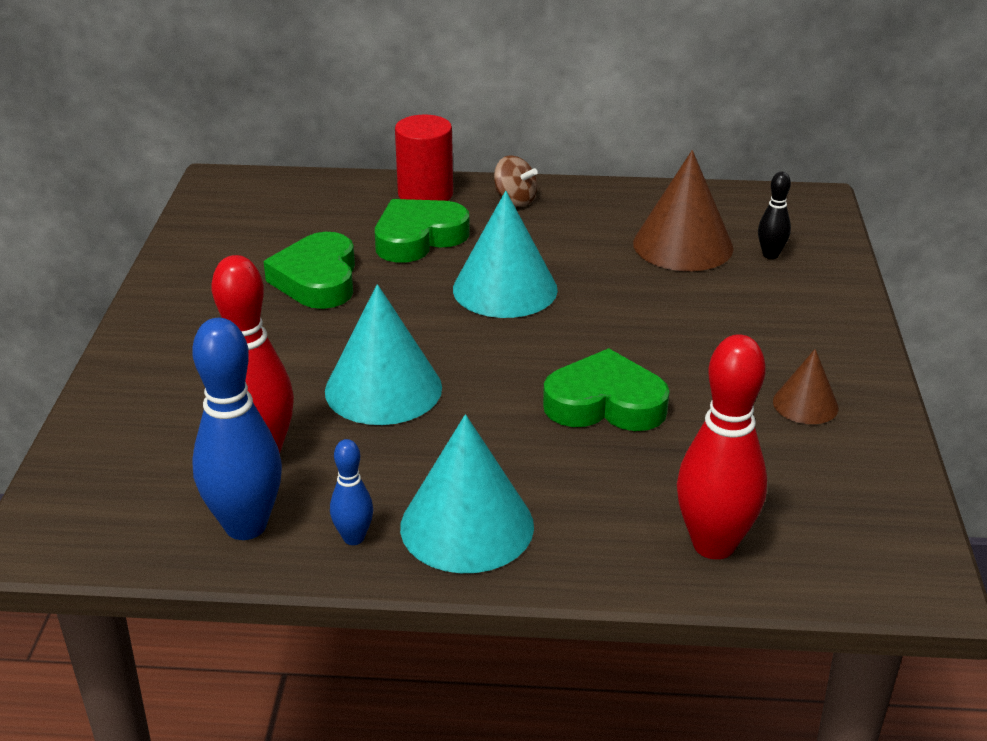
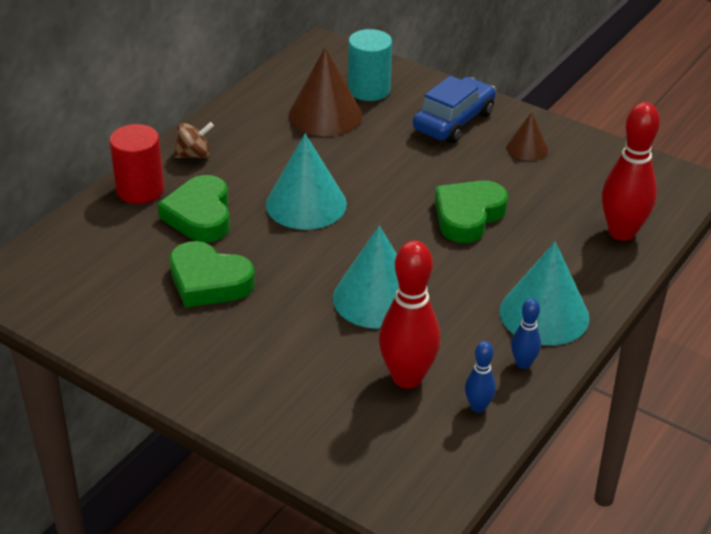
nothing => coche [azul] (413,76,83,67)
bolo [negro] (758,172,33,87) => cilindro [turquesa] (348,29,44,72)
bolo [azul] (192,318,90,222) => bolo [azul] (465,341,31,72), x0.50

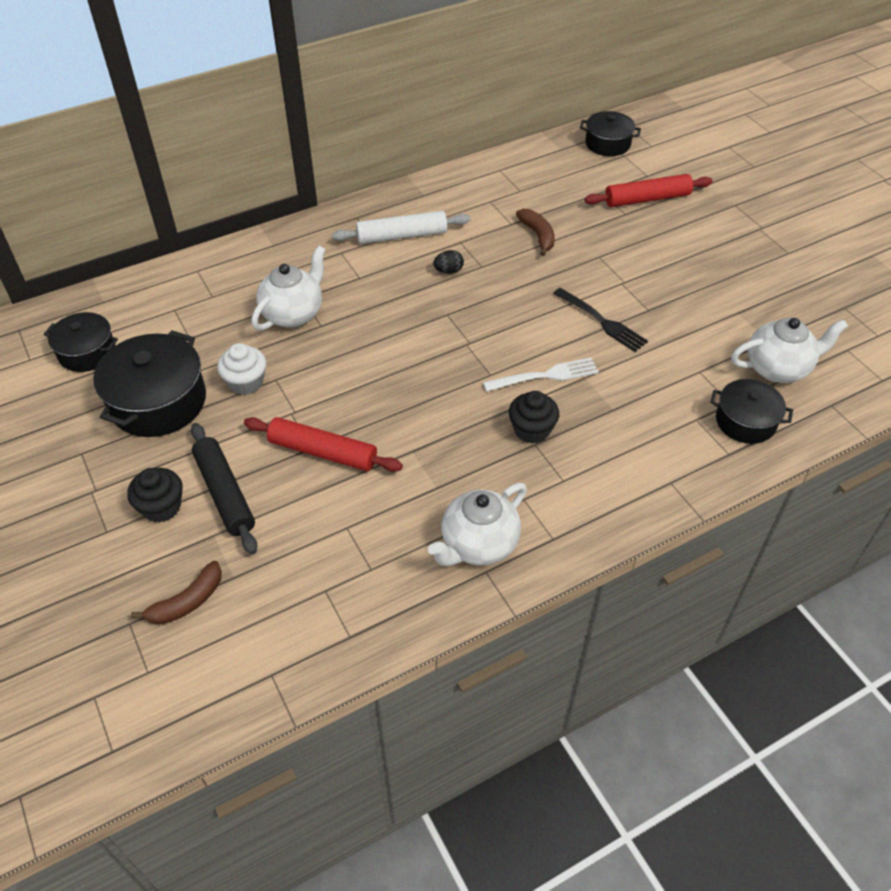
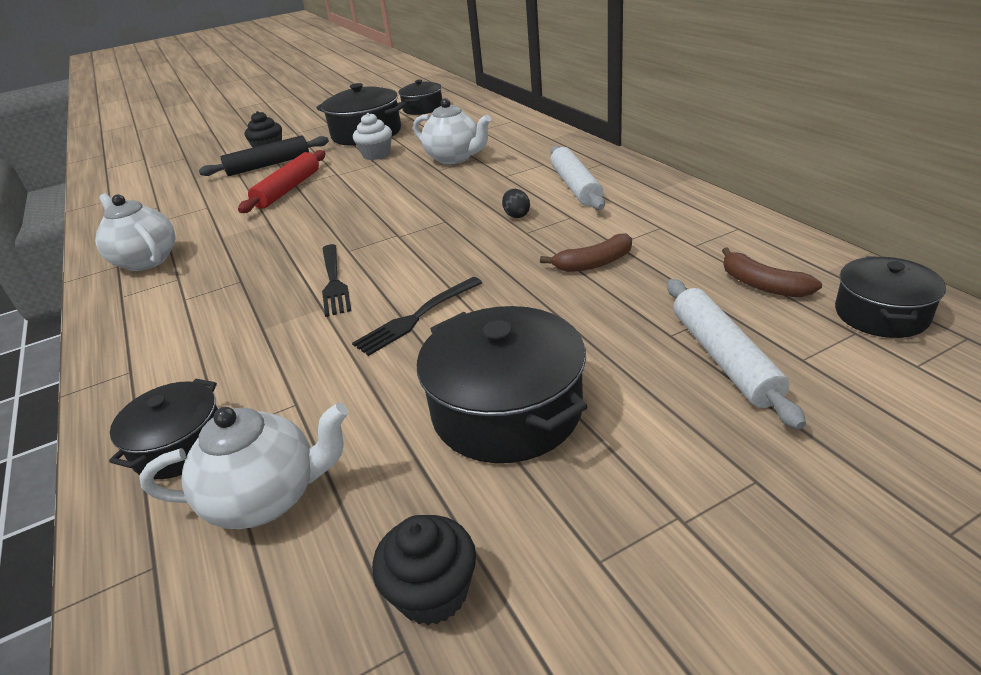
nothing => olla [negro] (417,306,171,157)
plátano [marrón] (131,561,91,63) => plátano [marrón] (722,247,100,51), move
magdalena [negro] (509,391,50,52) => magdalena [negro] (372,515,104,110), move
tenedor [blanco] (483,358,116,34) => tenedor [negro] (322,244,29,73)
rodillo [rojo] (585,174,127,33) => rodillo [blanco] (667,279,139,150)
tetera [blanco] (731,318,117,65) => tetera [blanco] (139,403,209,126), 90 degrees counterclockwise

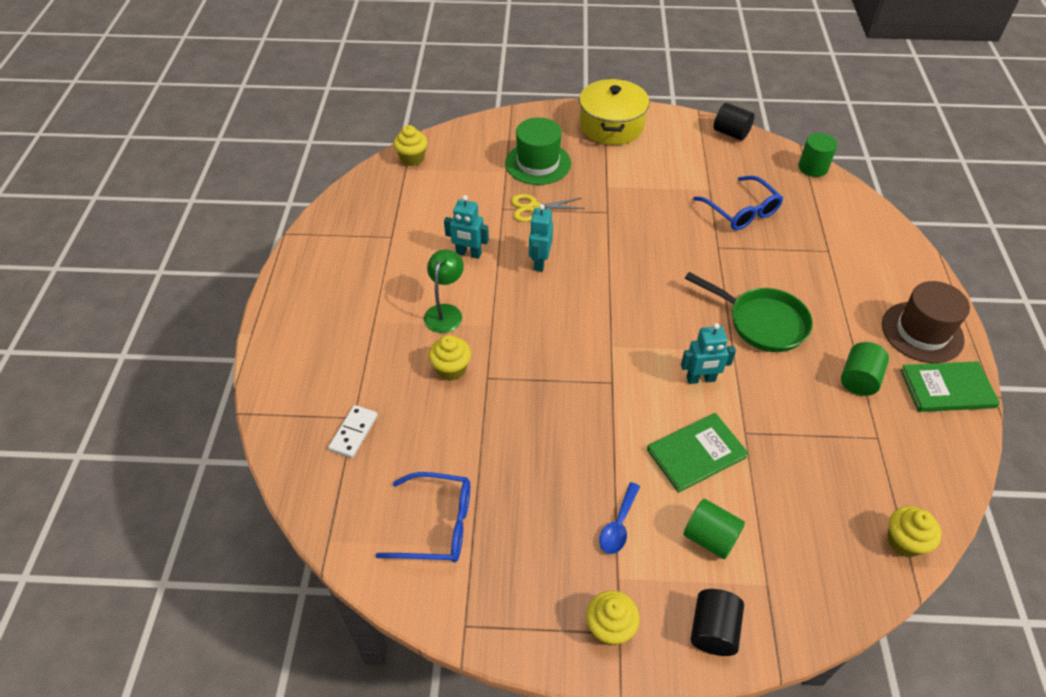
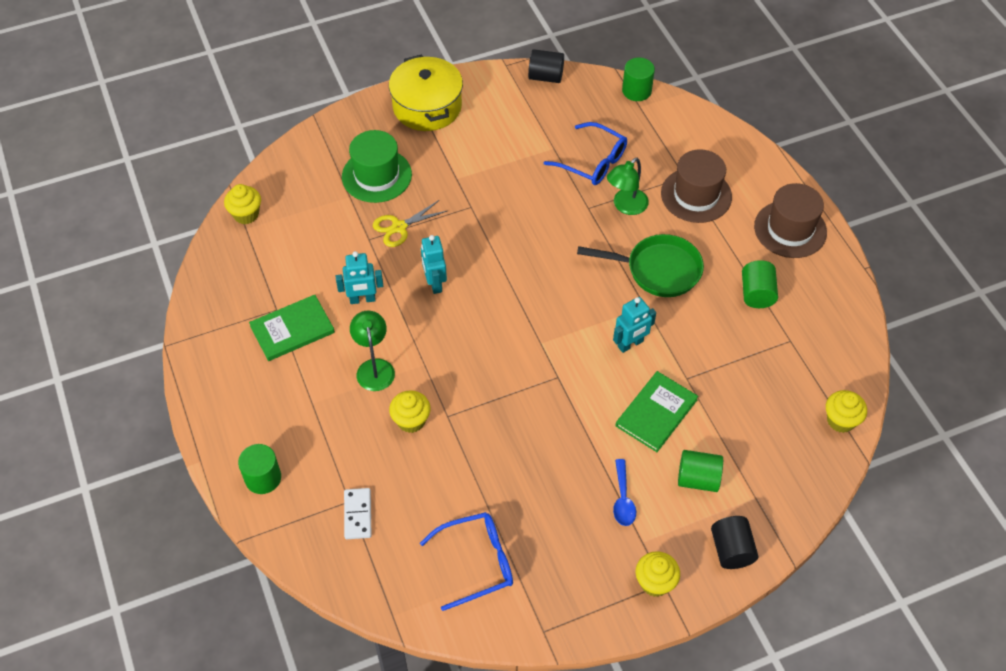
nothing => cilindro [verde] (238,444,43,50)
nothing => lámpara [verde] (607,158,42,57)
nothing => sombrero [marrón] (661,149,71,74)
libro [verde] (900,361,100,51) => libro [verde] (249,295,86,66), move

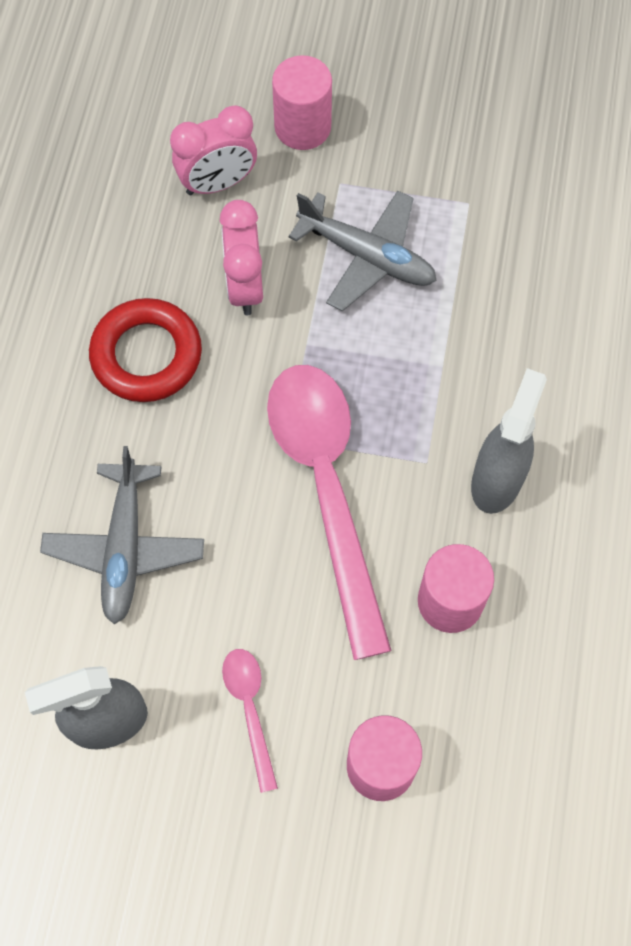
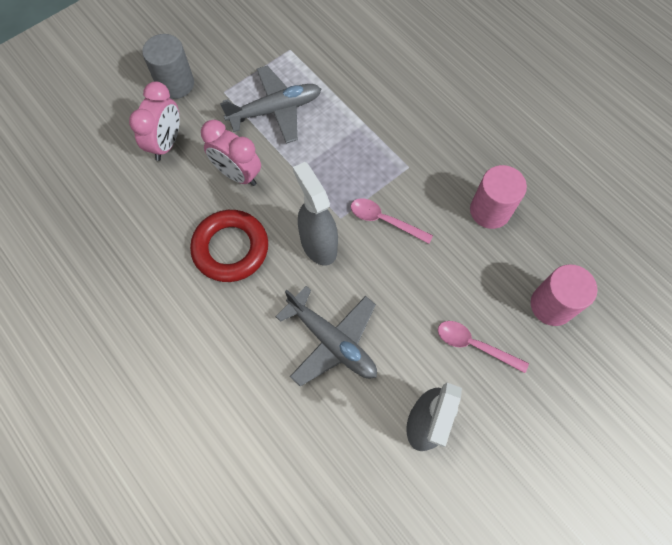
pulverizador [gris] (471,368,76,146) => pulverizador [gris] (293,162,45,104), move
cilindro [rosa] (272,55,60,95) => cilindro [gris] (142,34,52,65)
cuchara [rosa] (267,365,125,295) => cuchara [rosa] (351,198,82,46), x0.44

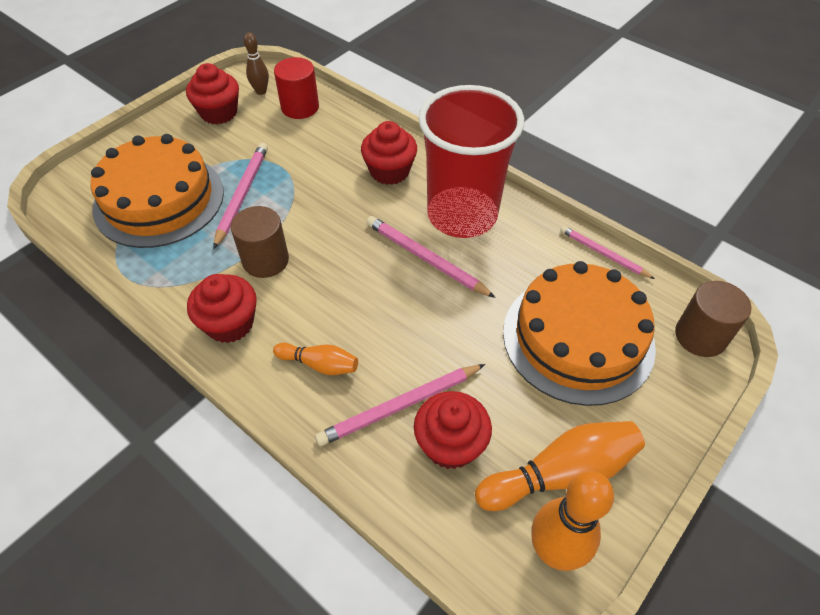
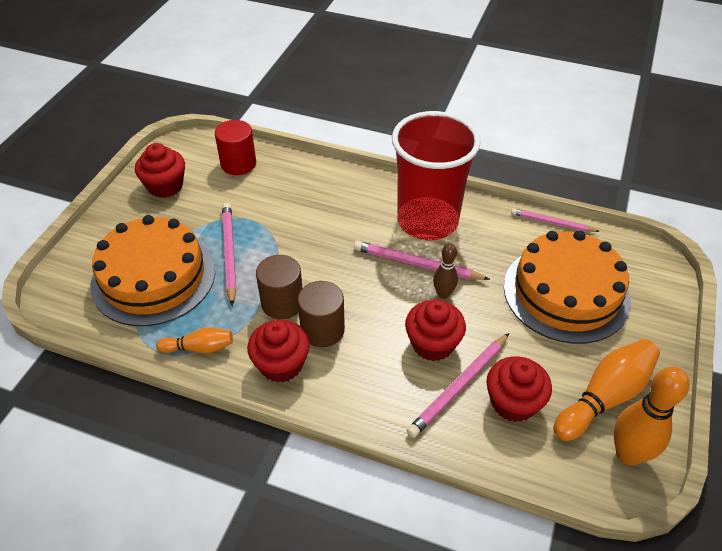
bolo [marrón] (244,32,25,63) => bolo [marrón] (433,243,25,56), move
bolo [naranja] (273,343,85,32) => bolo [naranja] (156,327,77,26), move
magdalena [rojo] (361,121,56,64) => magdalena [rojo] (405,299,61,62), move
cilindro [marrón] (675,281,76,76) => cilindro [marrón] (297,281,48,66), move

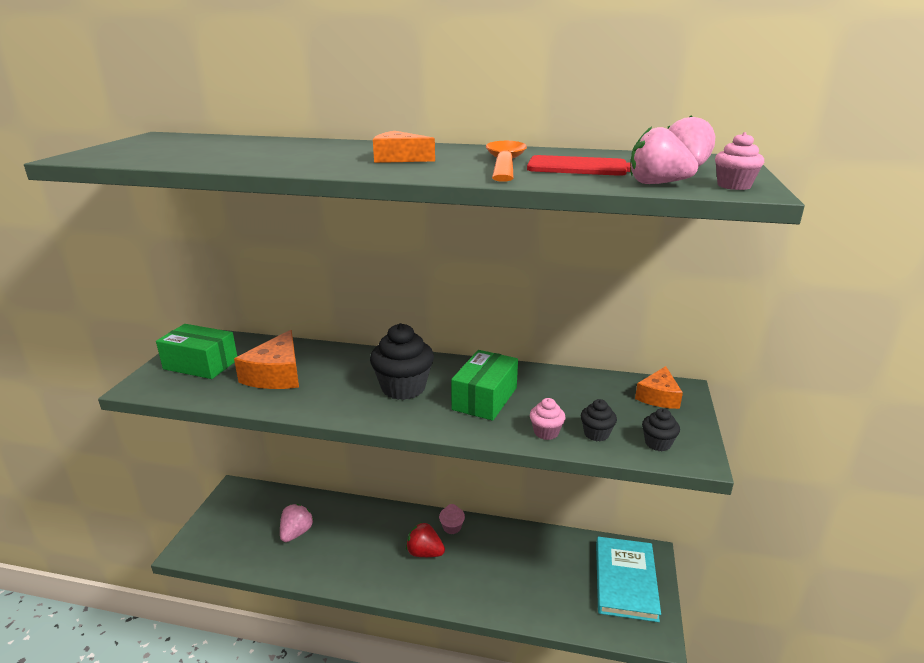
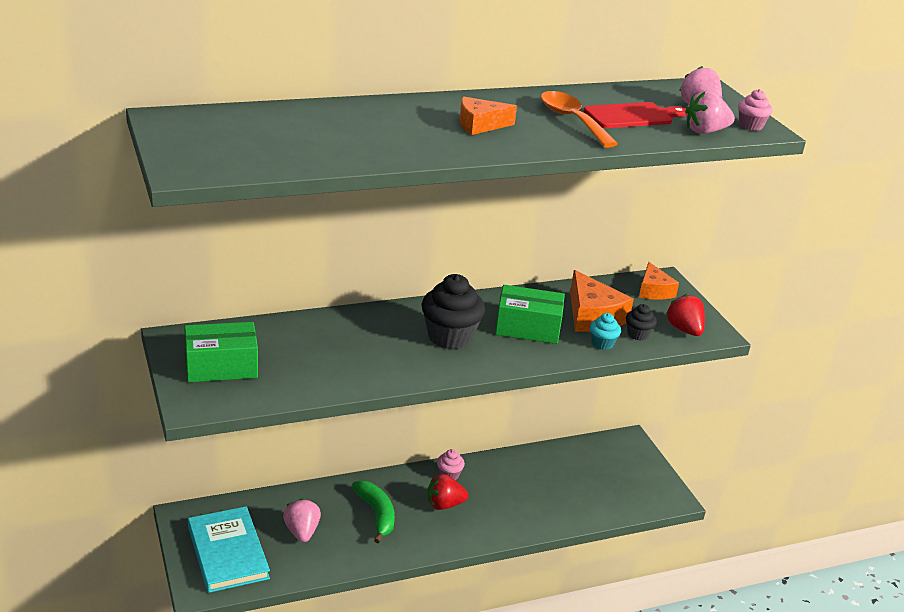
nothing => plátano [verde] (352,480,43,63)
queso [naranja] (234,330,65,59) => queso [naranja] (570,270,64,62), move
libro [turquesa] (596,537,65,85) => libro [turquesa] (188,506,82,87), move
magdalena [negro] (642,408,38,43) => fresa [rojo] (666,294,39,42)
magdalena [rosa] (530,398,36,42) => magdalena [turquesa] (590,313,31,37)
caja [verde] (451,350,67,71) => caja [verde] (495,285,70,59), 75 degrees counterclockwise

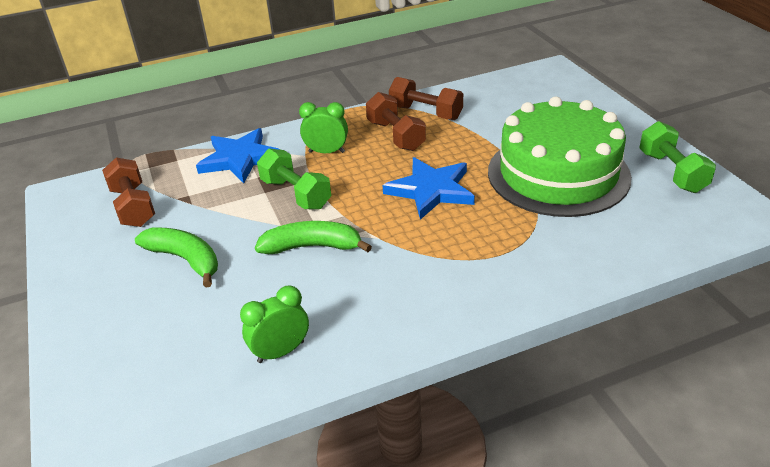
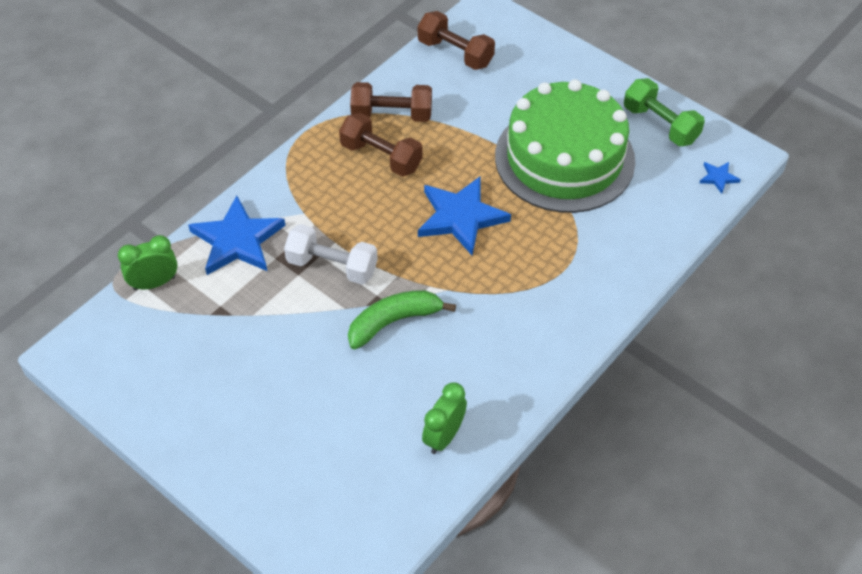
plátano [verde] (135,227,83,61) => nothing
nothing => estrella [azul] (700,162,41,32)
mancuerna [marrón] (102,157,53,70) => mancuerna [marrón] (418,11,77,59), move
despertador [verde] (299,102,49,51) => despertador [verde] (118,235,60,55), move
mancuerna [verde] (257,149,74,61) => mancuerna [blanco] (284,224,94,60)

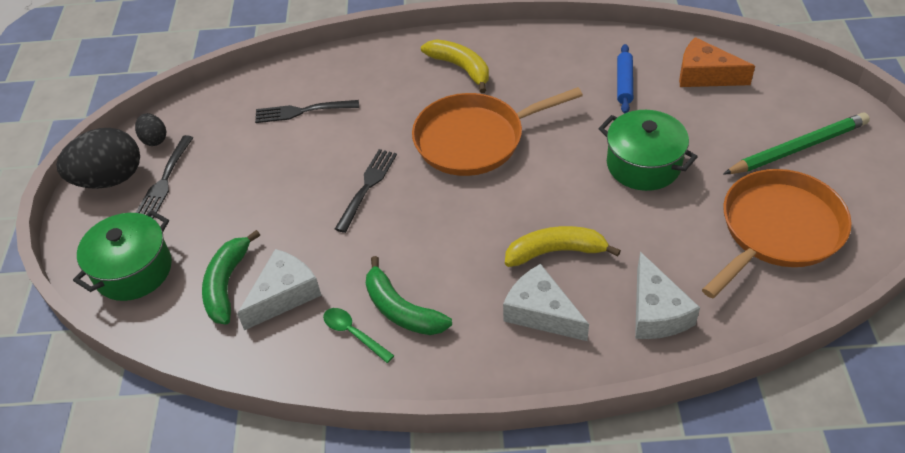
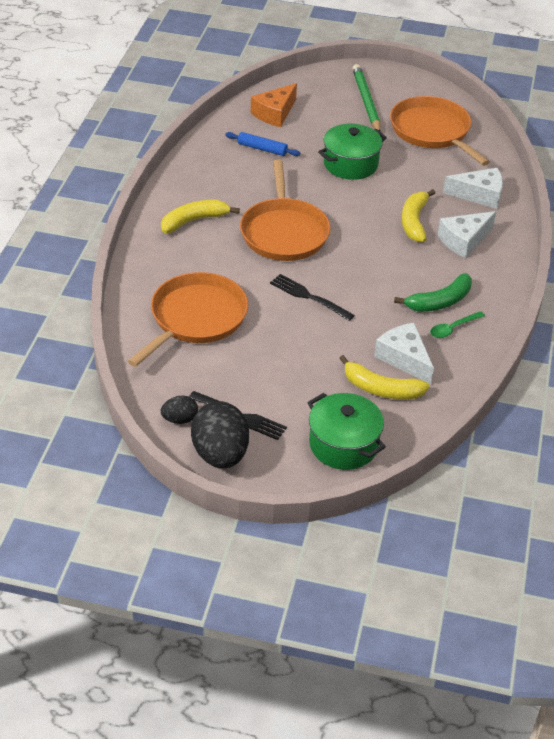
tenedor [negro] (255,100,104,23) => sartén [naranja] (128,272,120,95)
plátano [verde] (202,230,58,94) => plátano [amarillo] (339,355,91,44)

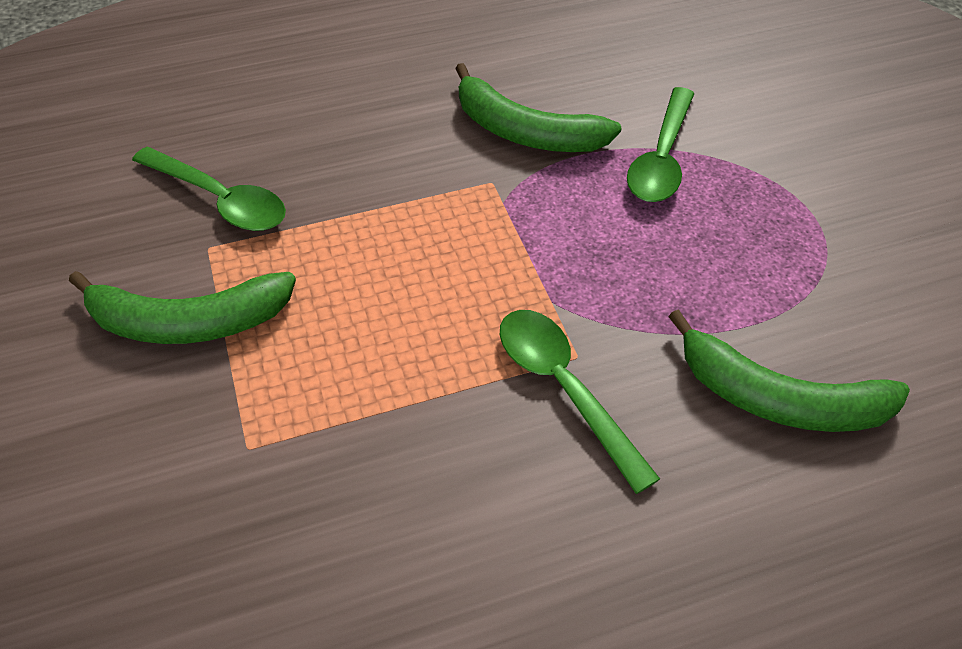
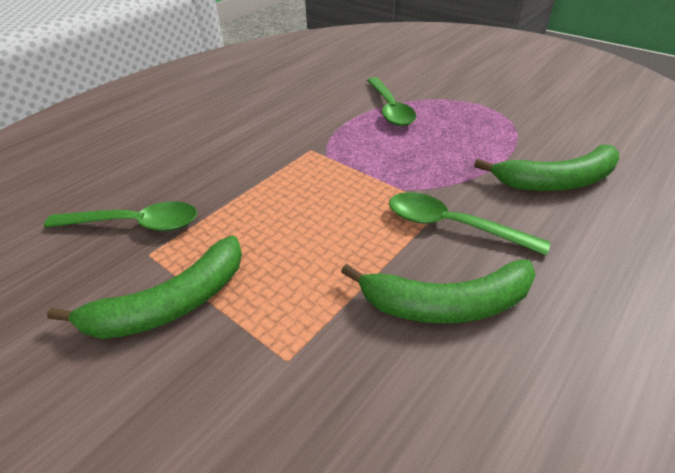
plátano [verde] (455,63,167,89) => plátano [verde] (341,259,195,65), move

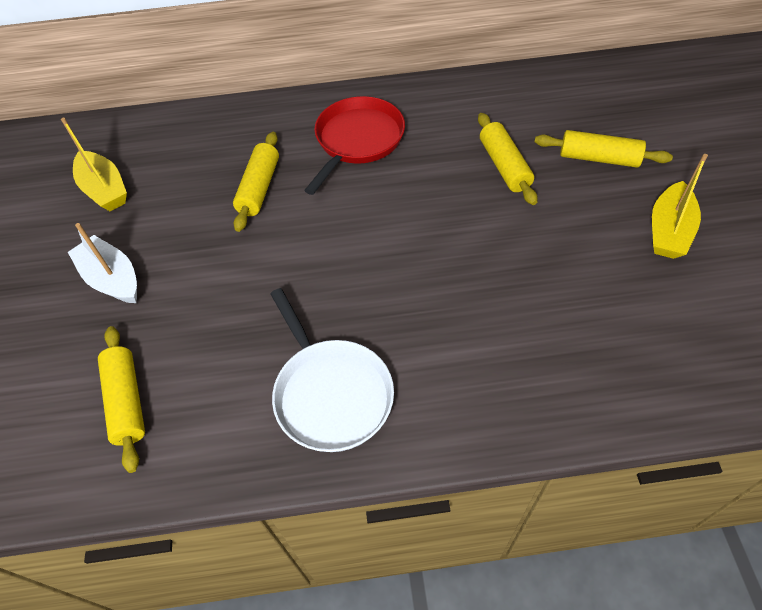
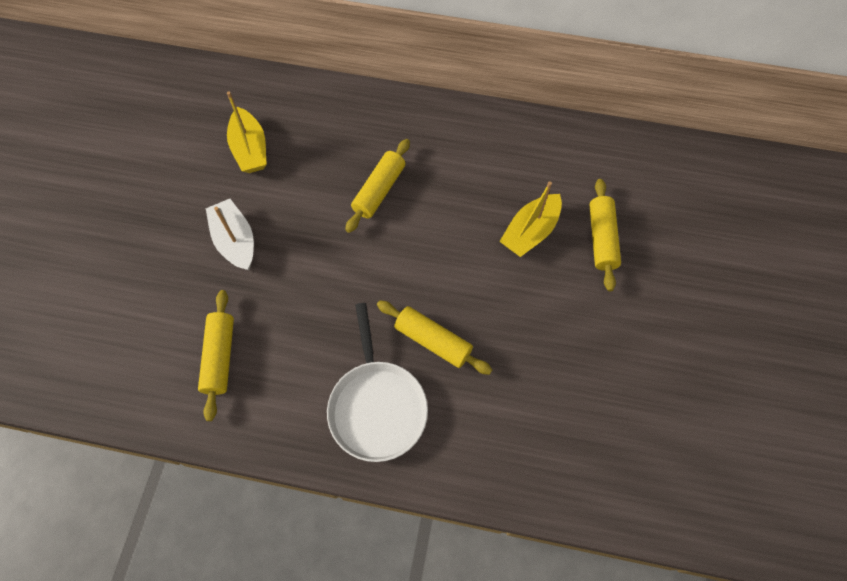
sartén [rojo] (304,96,101,99) => nothing
rodillo [amarillo] (535,130,138,38) => rodillo [amarillo] (377,300,115,75), move
barco [amarillo] (652,154,56,105) => barco [amarillo] (499,181,63,76), move

